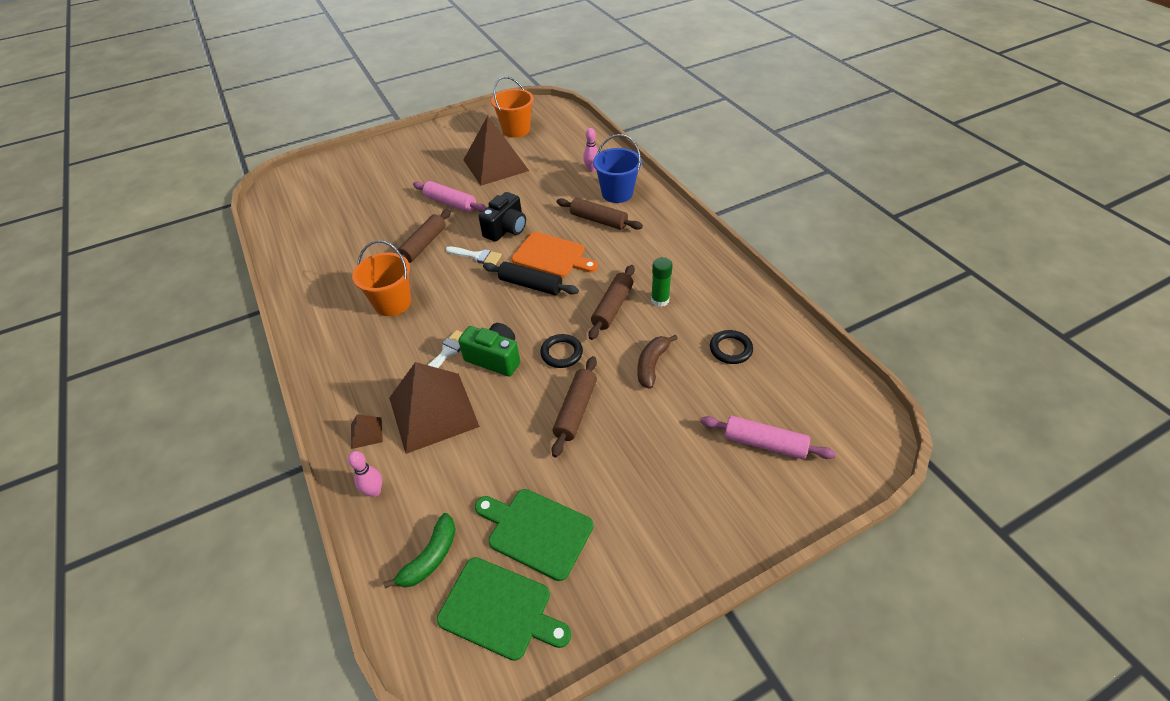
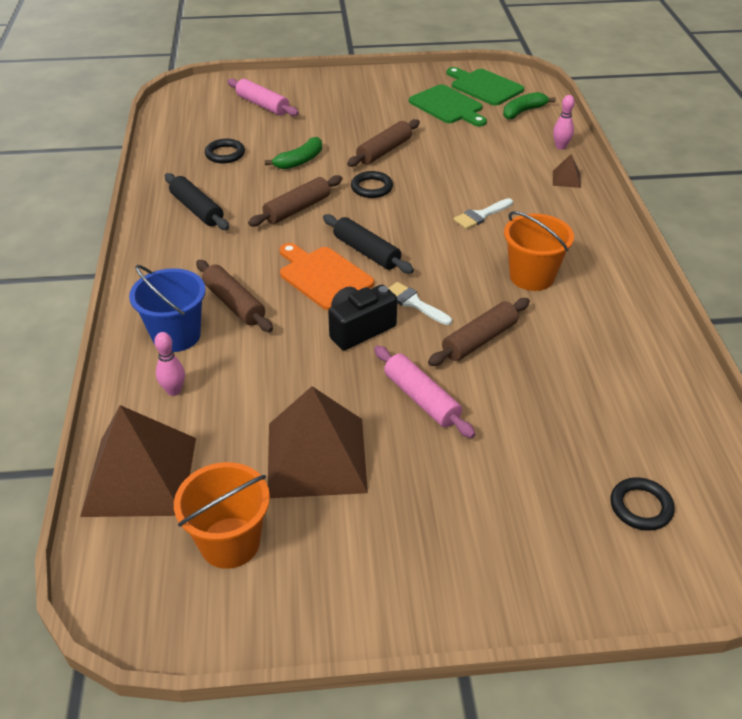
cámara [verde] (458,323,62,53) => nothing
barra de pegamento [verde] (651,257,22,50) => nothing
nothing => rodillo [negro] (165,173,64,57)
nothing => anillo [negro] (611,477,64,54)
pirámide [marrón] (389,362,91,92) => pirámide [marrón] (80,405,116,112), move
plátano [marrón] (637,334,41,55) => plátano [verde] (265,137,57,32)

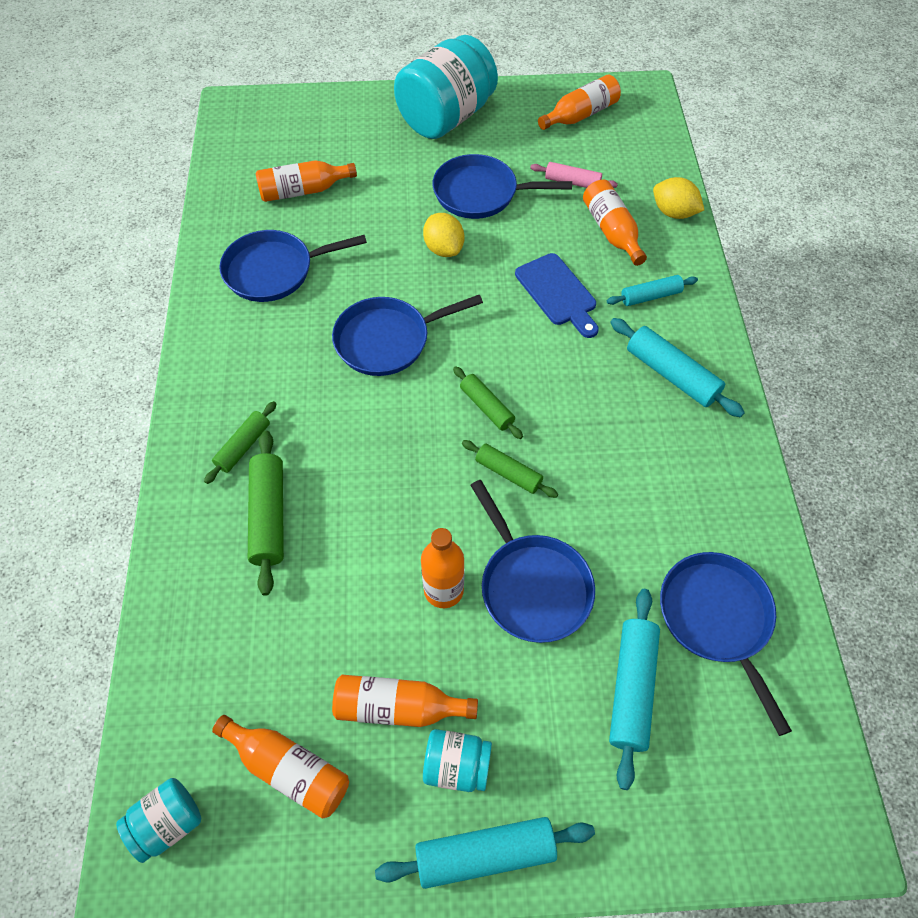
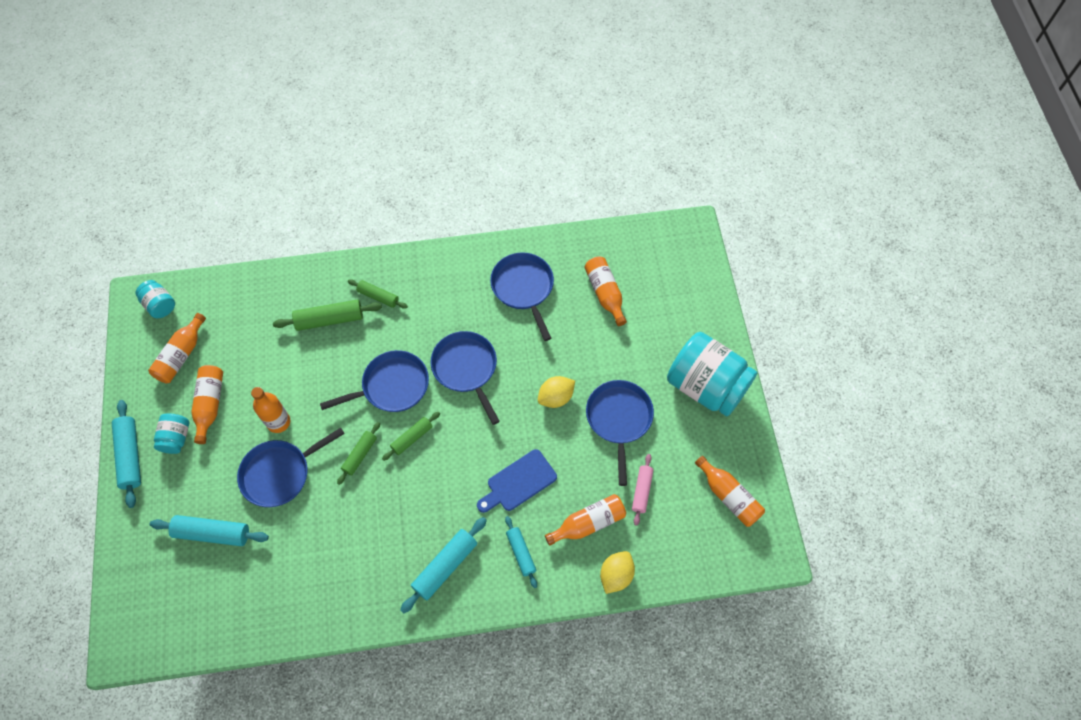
sartén [azul] (660,552,132,184) => sartén [azul] (320,350,109,62), move

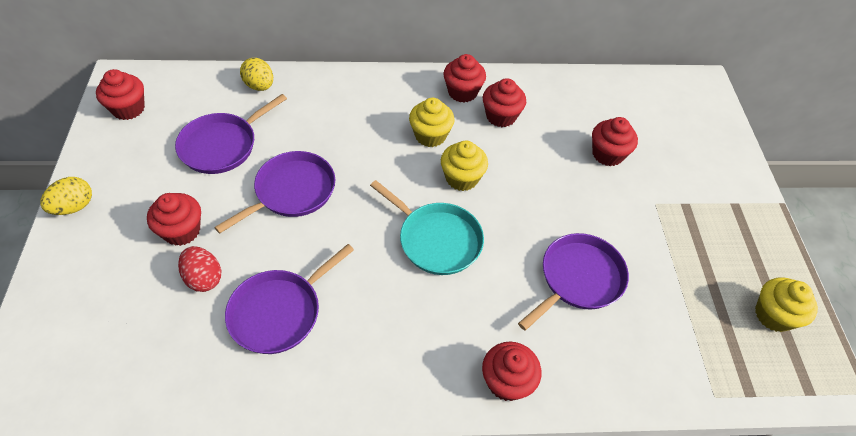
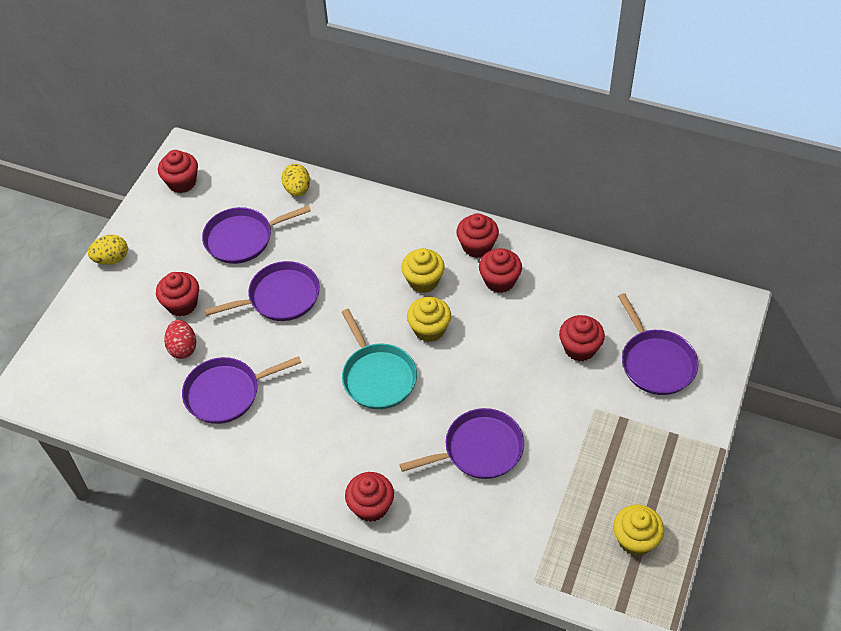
nothing => sartén [morado] (618,293,80,102)

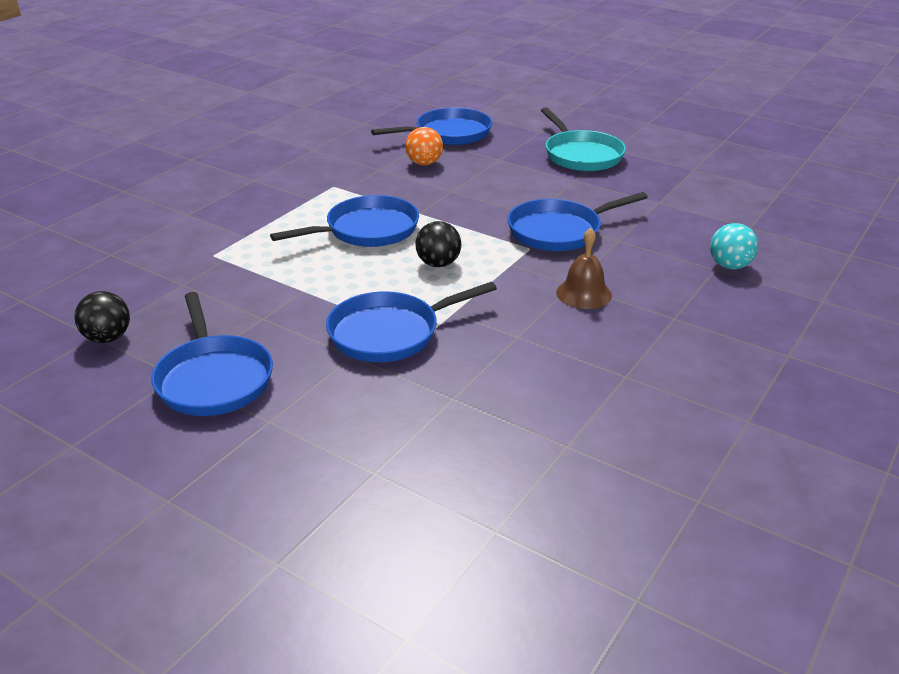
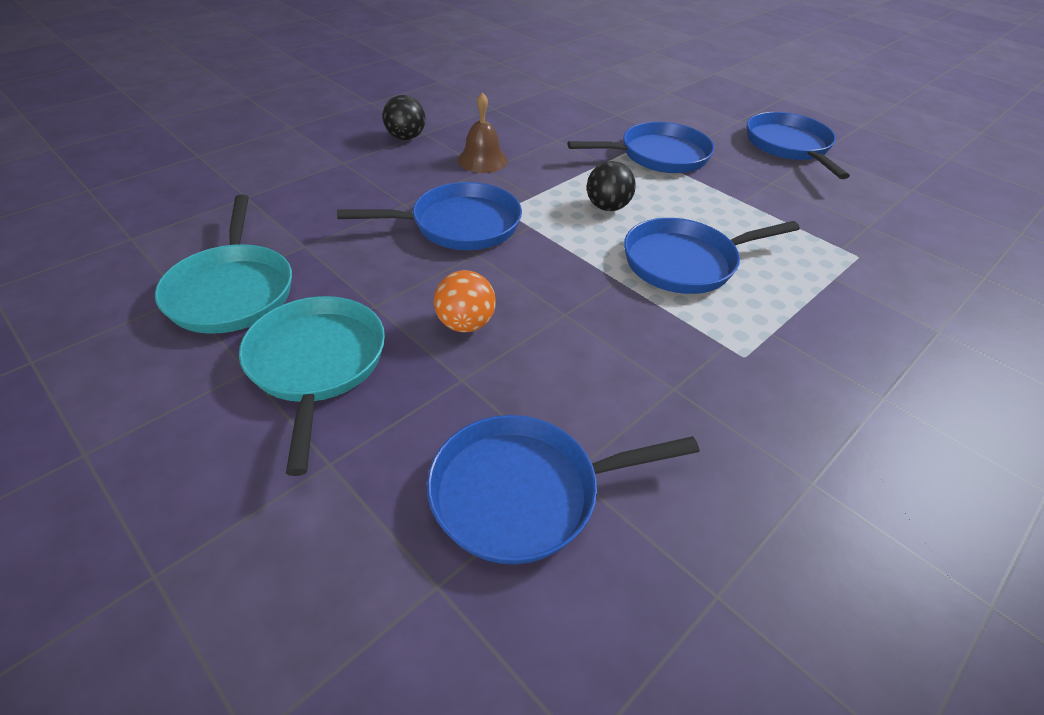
pelota [turquesa] (710,223,48,46) => nothing
nothing => sartén [turquesa] (155,195,137,139)
pelota [negro] (74,291,56,52) => pelota [negro] (383,95,42,45), move
pelota [naranja] (405,127,38,38) => pelota [naranja] (434,270,62,62), move

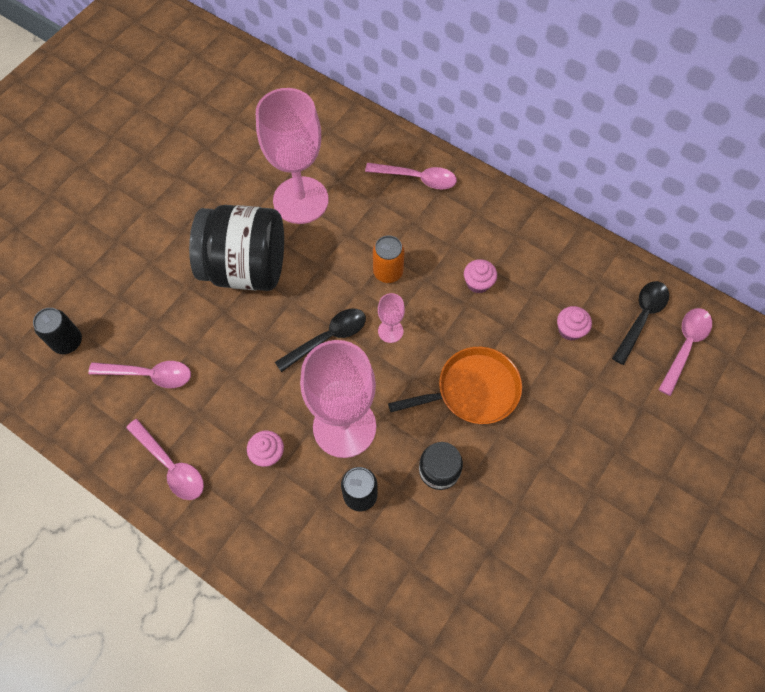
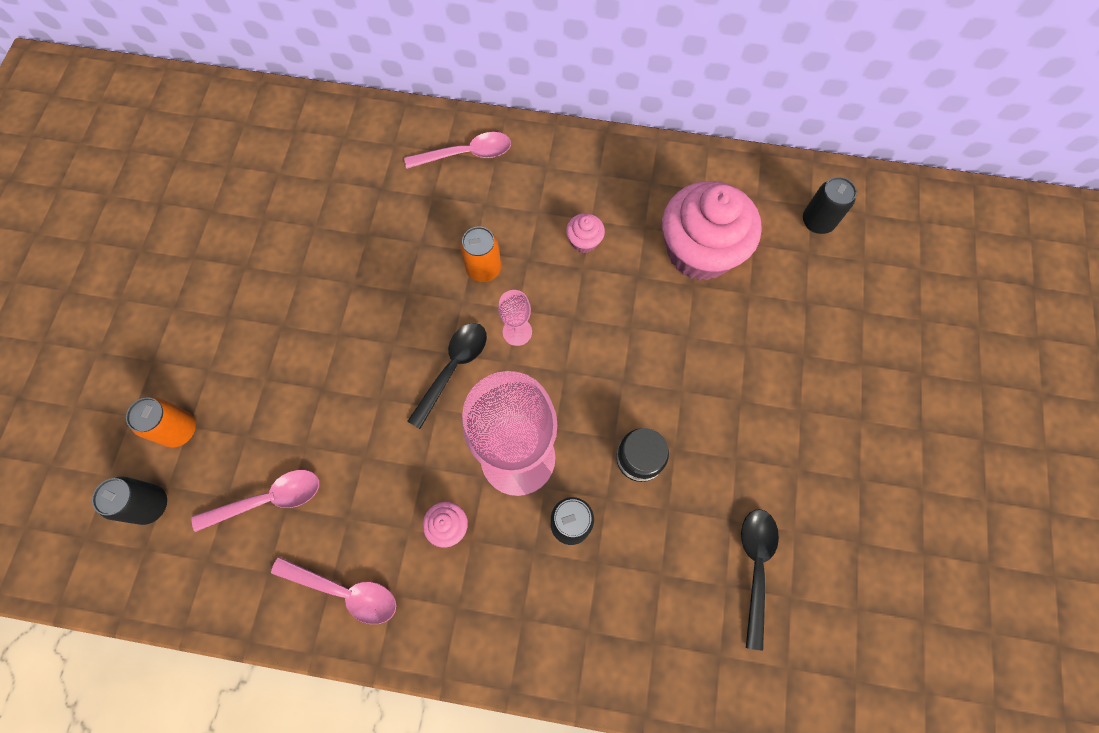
tarro [negro] (189,205,95,86) => nothing
copa [rosa] (256,88,72,136) => nothing
sartén [naranja] (388,347,134,77) => nothing
nothing => lata [naranja] (126,397,70,51)
cuchara [negro] (612,281,57,84) => cuchara [negro] (741,509,38,142), move
cuchara [rosa] (658,308,54,88) => lata [negro] (803,177,54,57)
magdalena [rosa] (557,306,35,35) => magdalena [rosa] (662,181,100,99), x2.43

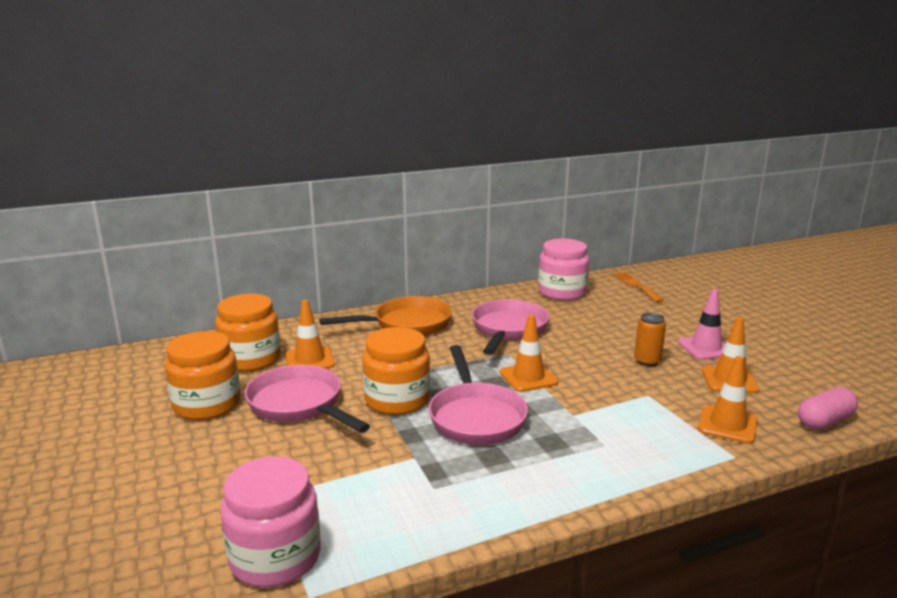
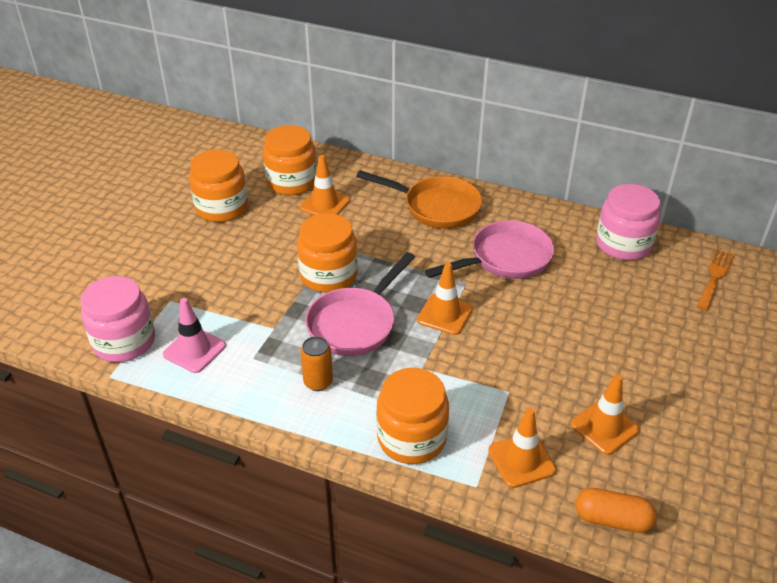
sartén [rosa] (244,365,126,68) => nothing
nothing => tarro [naranja] (376,368,73,96)
lata [naranja] (634,313,32,53) => lata [naranja] (300,336,33,55), move
cono de tráfico [rosa] (678,289,47,71) => cono de tráfico [rosa] (163,298,63,75), move
cápsula [rosa] (798,387,60,43) => cápsula [naranja] (576,488,81,45)

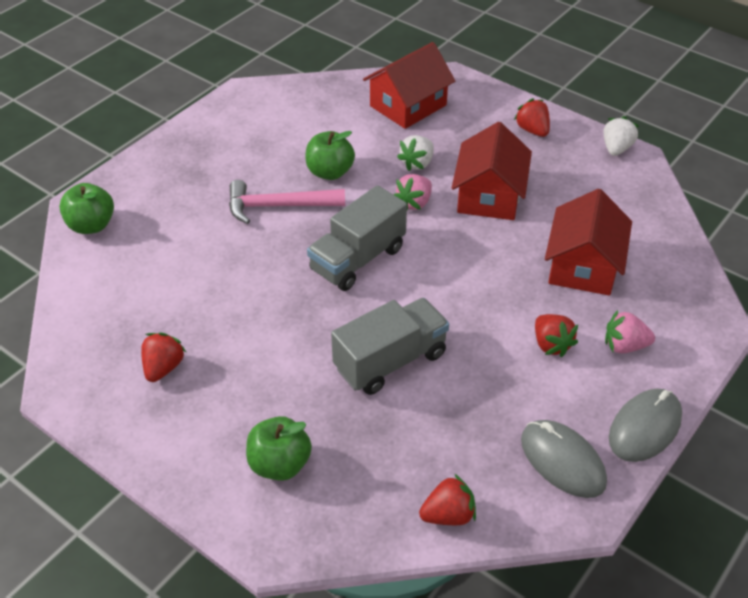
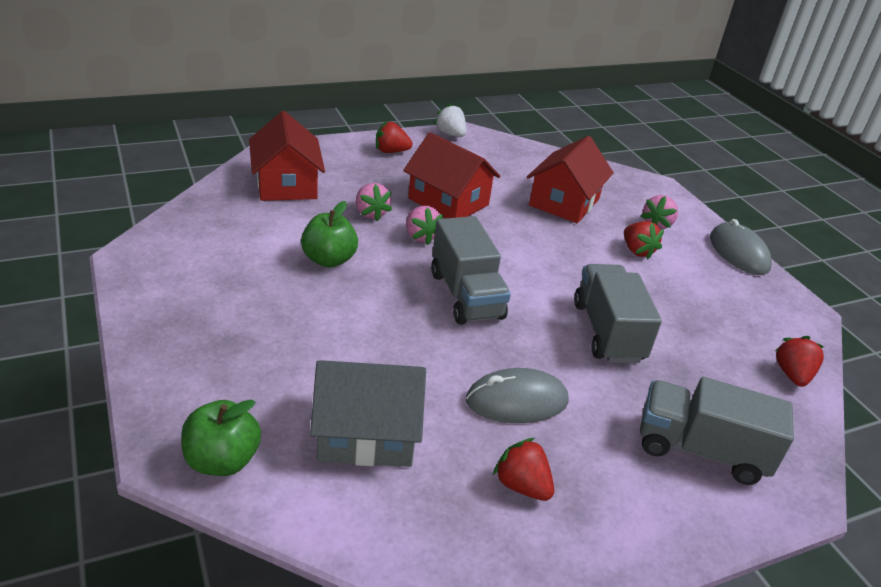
martillo [rosa] (229,180,116,44) => nothing
nothing => casa [gris] (310,361,116,106)
ratón [gris] (521,420,86,78) => ratón [gris] (466,368,103,55), move
manzana [verde] (246,416,66,65) => camión [gris] (640,377,154,108)
fresa [blanco] (397,135,37,36) => fresa [rosa] (356,183,36,38)
fresa [rojo] (535,314,43,43) => fresa [rojo] (624,221,40,38), 60 degrees clockwise
casa [rojo] (545,189,87,107) => casa [rojo] (527,136,87,87), 75 degrees clockwise

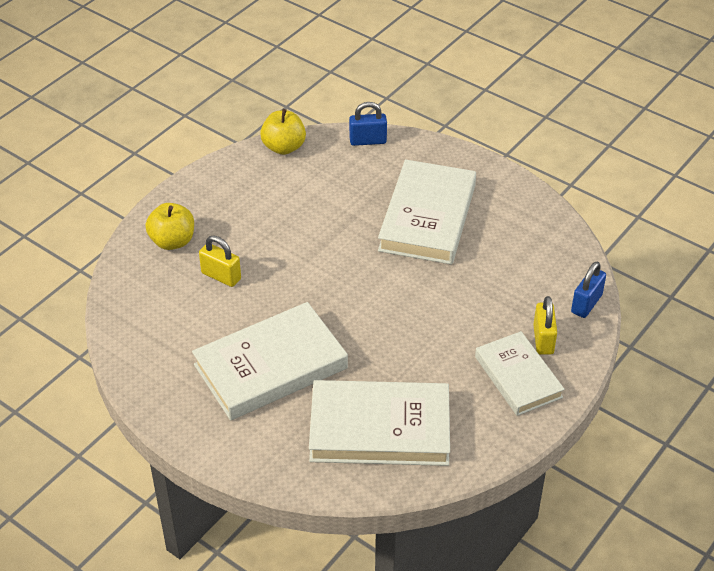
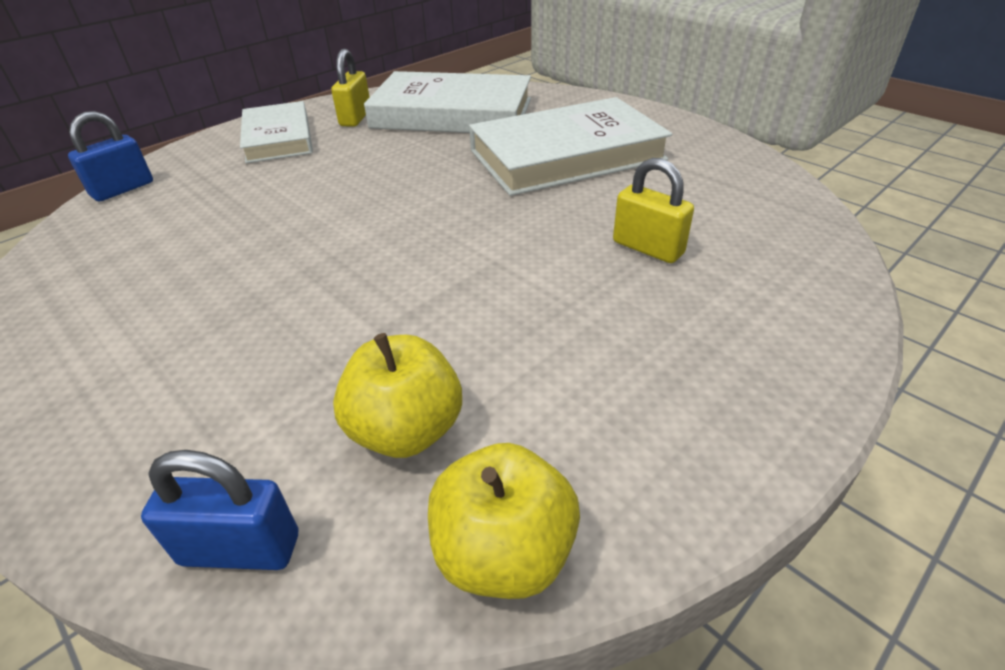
libro [blanco] (378,160,98,105) => nothing
manzana [amarillo] (145,203,49,47) => manzana [amarillo] (333,333,129,125), move
candado [amarillo] (533,296,24,59) => candado [amarillo] (331,49,39,78), move

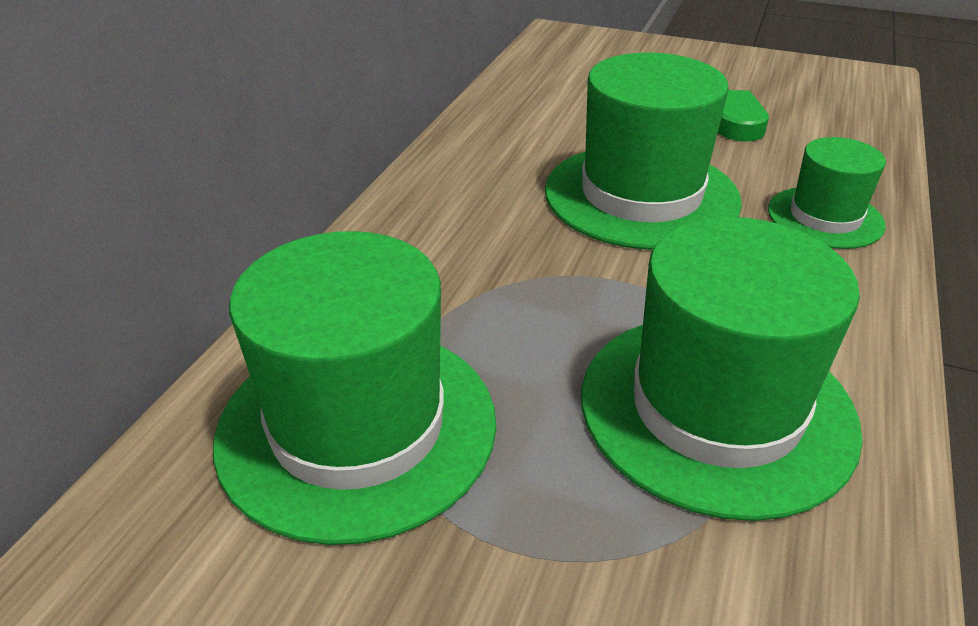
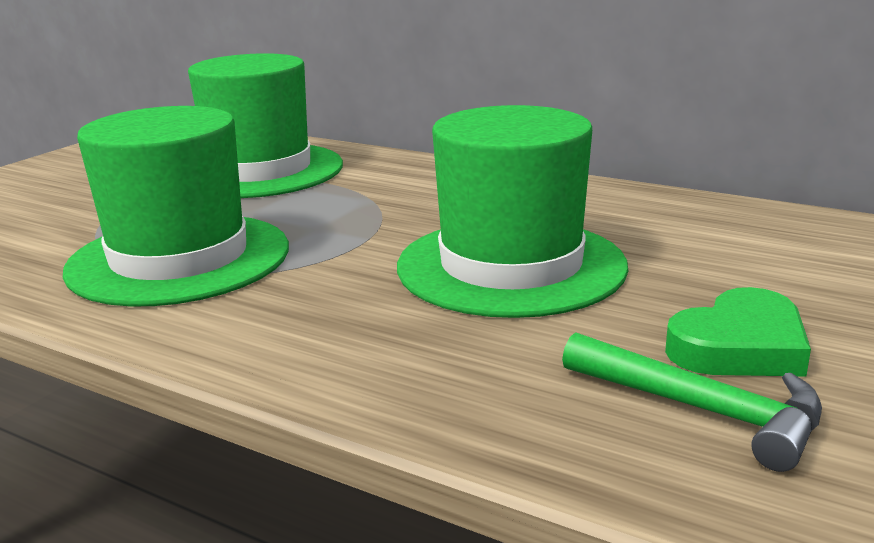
sombrero [verde] (768,137,118,112) => nothing
nothing => martillo [verde] (562,332,260,140)

